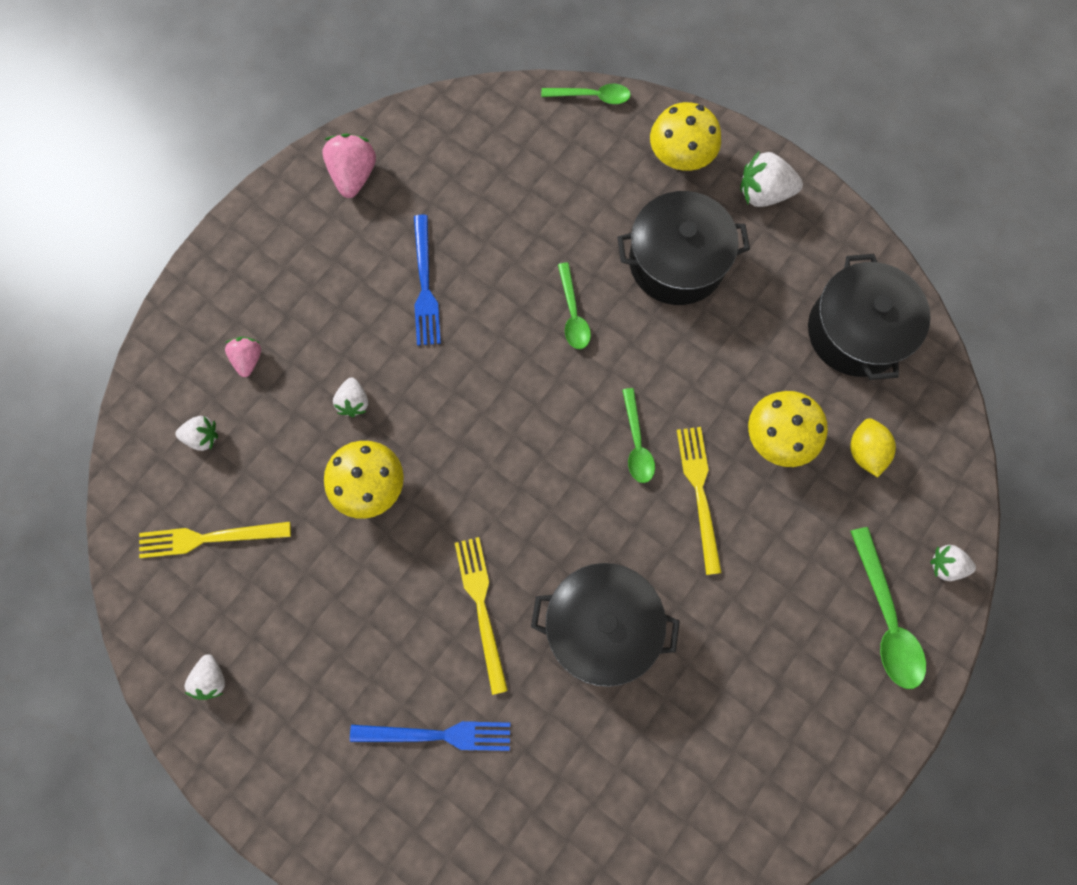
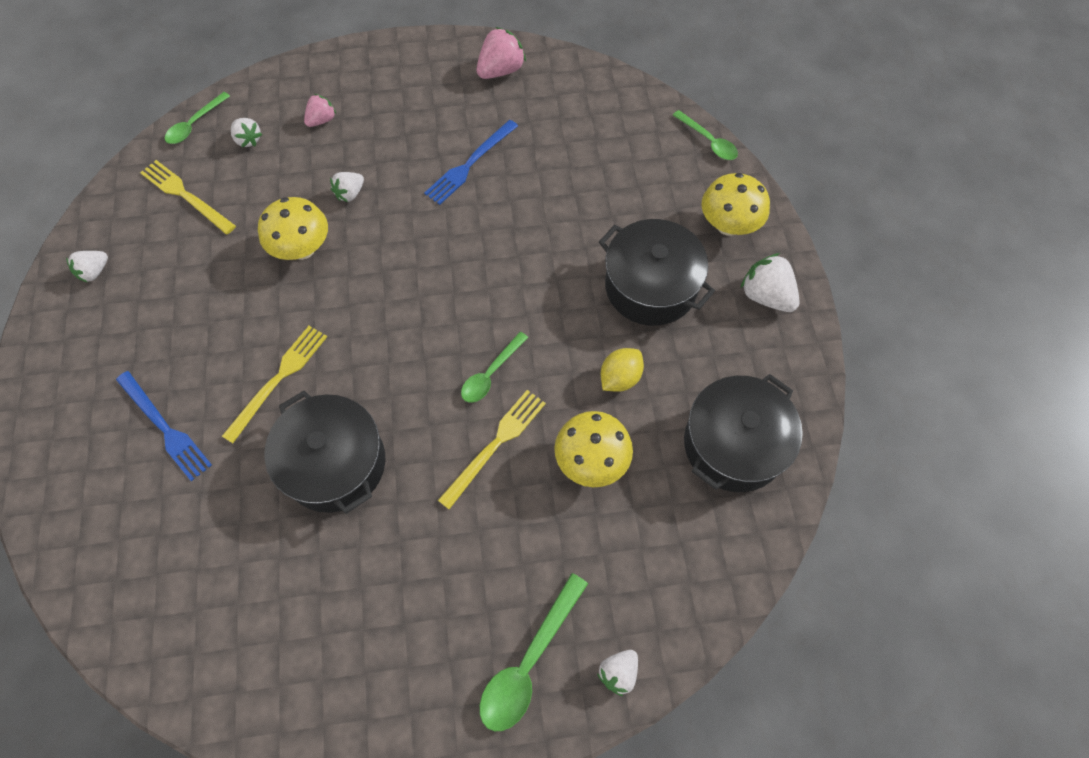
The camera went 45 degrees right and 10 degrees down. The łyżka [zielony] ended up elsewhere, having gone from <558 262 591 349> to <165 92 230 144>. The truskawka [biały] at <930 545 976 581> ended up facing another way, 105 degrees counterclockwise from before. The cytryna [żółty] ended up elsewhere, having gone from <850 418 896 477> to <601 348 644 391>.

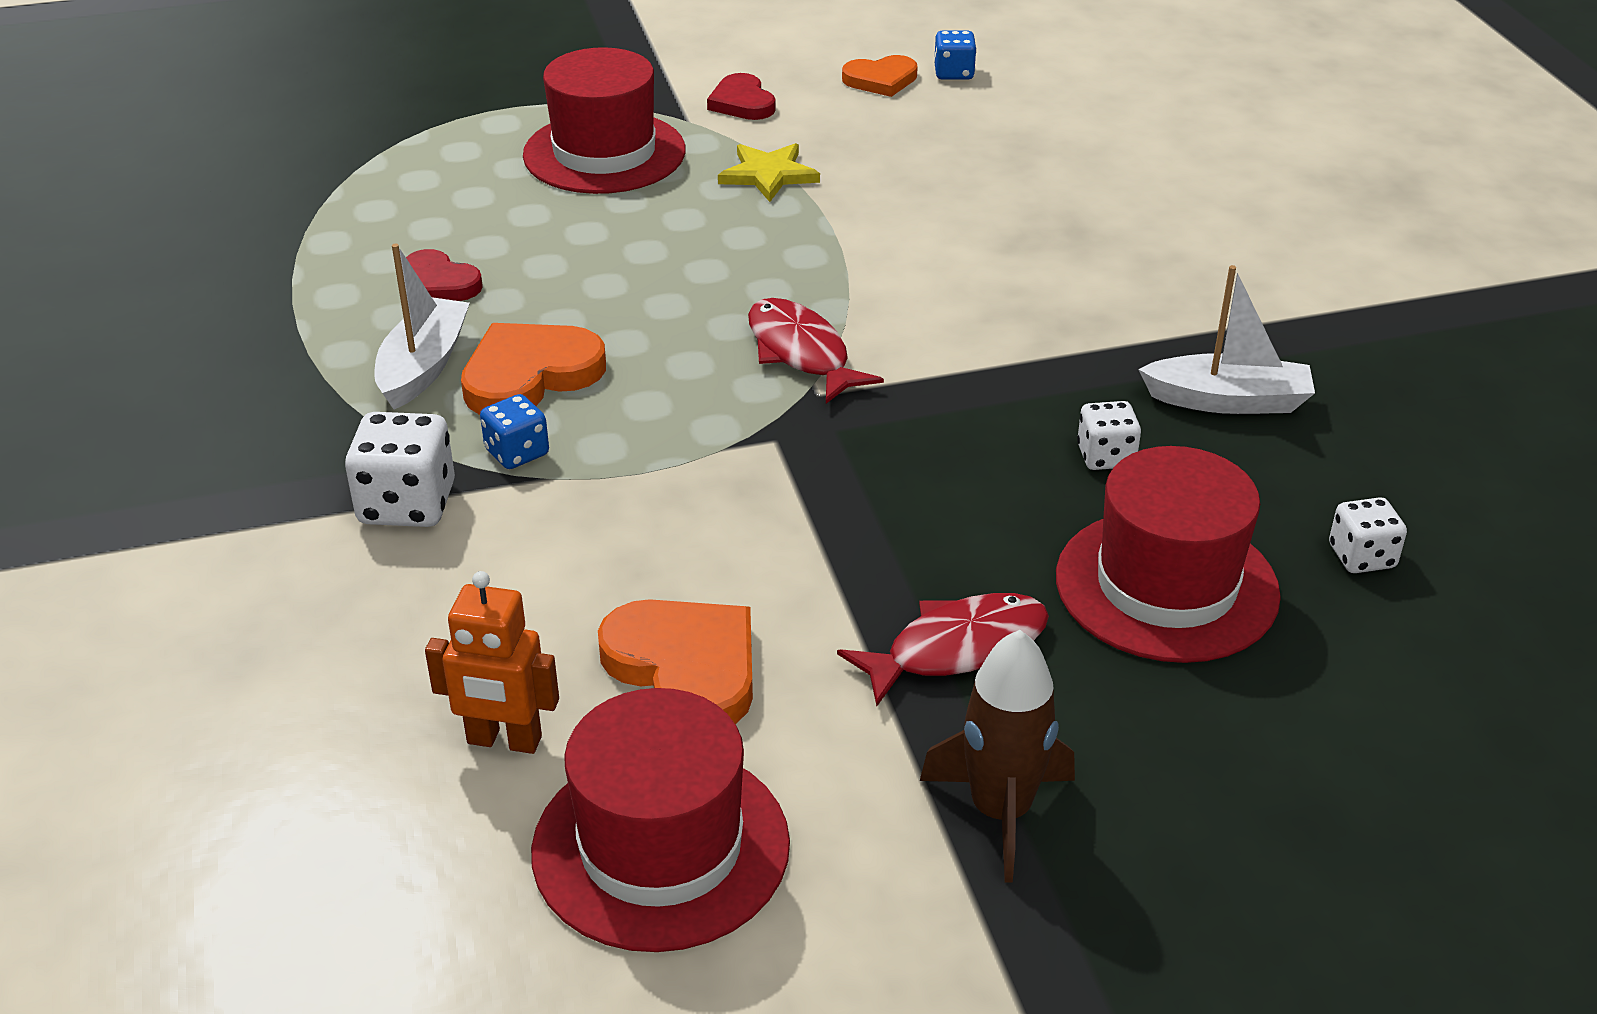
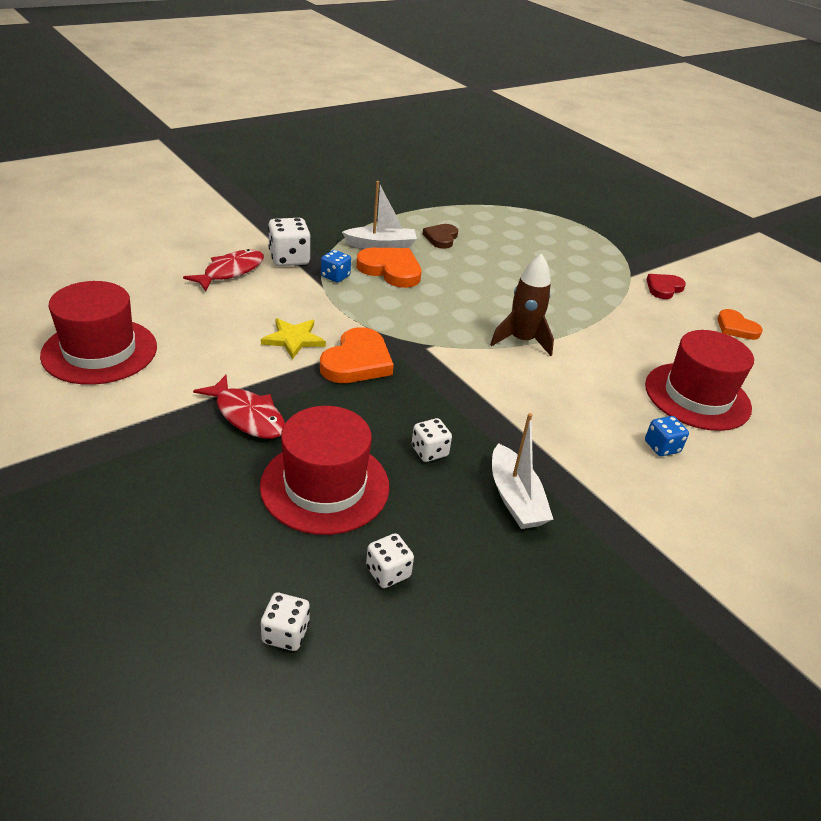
The camera went 65 degrees right and 0 degrees up. The ryba [czerwony] ended up elsewhere, having gone from <748 298 884 404> to <183 249 264 291>. The gwiazda [żółty] ended up elsewhere, having gone from <718 143 820 202> to <261 318 326 359>. The second view gained the kostka do gry [biały] at <261 593 310 651>. The serce [pomarańczowy] ended up elsewhere, having gone from <598 599 753 724> to <320 327 394 383>. What was the serce [czerwony] at <406 249 483 301> turned into the serce [brązowy] at <423 224 458 249>. The rakieta [brązowy] ended up elsewhere, having gone from <920 630 1075 883> to <490 254 554 356>. The kapelusz [czerwony] ended up elsewhere, having gone from <523 47 685 194> to <645 330 754 431>. The kostka do gry [niebieski] ended up elsewhere, having gone from <934 31 977 80> to <645 416 689 456>. The second view lost the robot [pomarańczowy] at <425 571 559 754>.

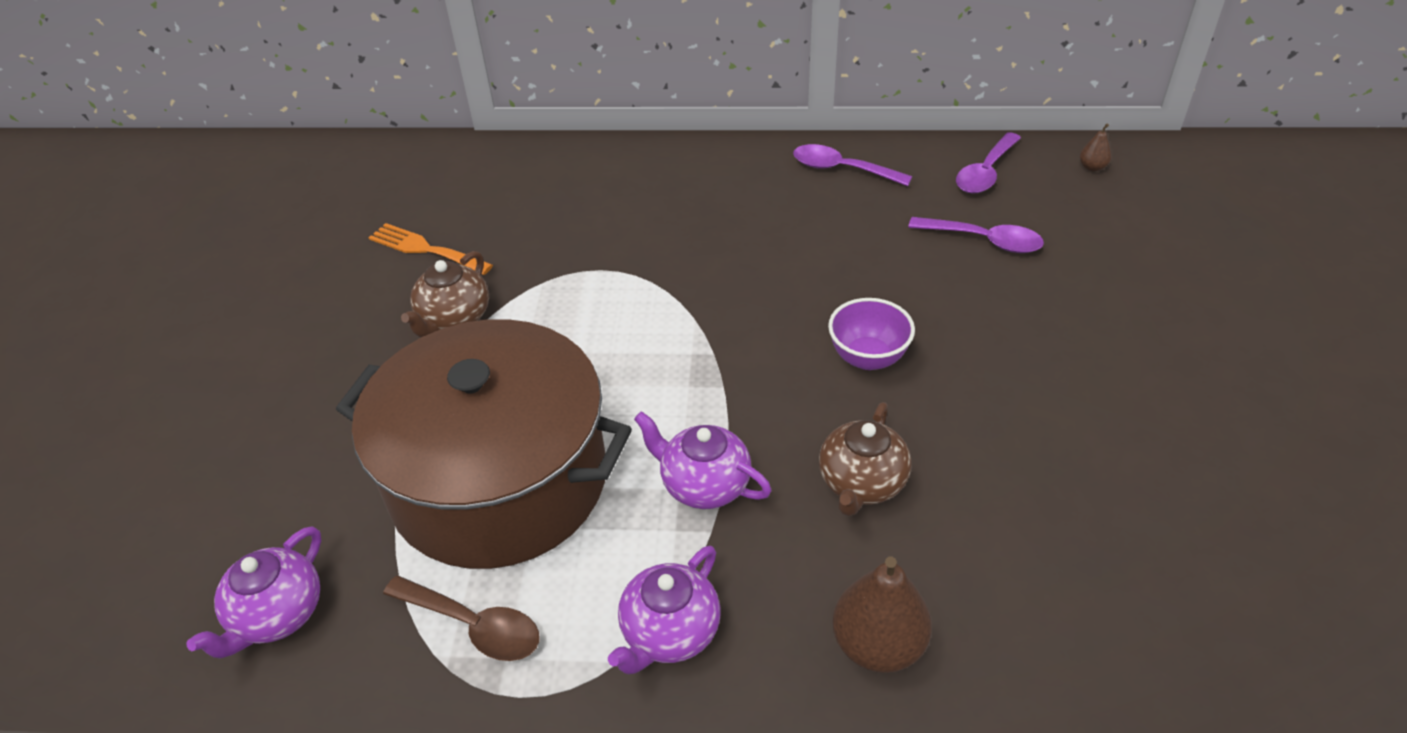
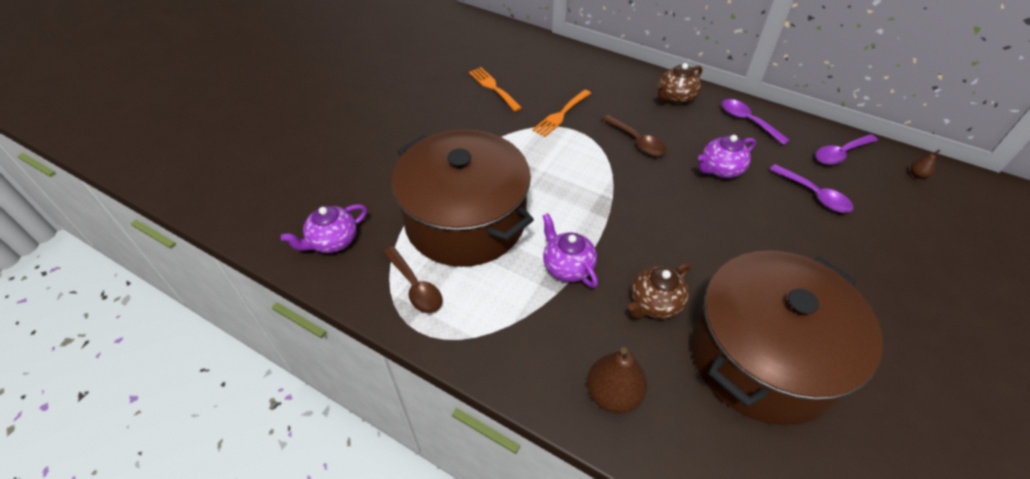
The camera went 25 degrees right and 5 degrees up. The second view gained the widelec [pomarańczowy] at <532 90 591 137>. The second view gained the łyżka [brązowy] at <602 114 667 156>. The imbryk [brązowy] ended up elsewhere, having gone from <401 251 489 337> to <658 63 703 104>. The second view gained the garnek [brązowy] at <691 250 883 425>. The imbryk [fioletowy] ended up elsewhere, having gone from <608 545 720 674> to <698 135 756 178>. The second view lost the miska [fioletowy] at <828 298 915 370>.

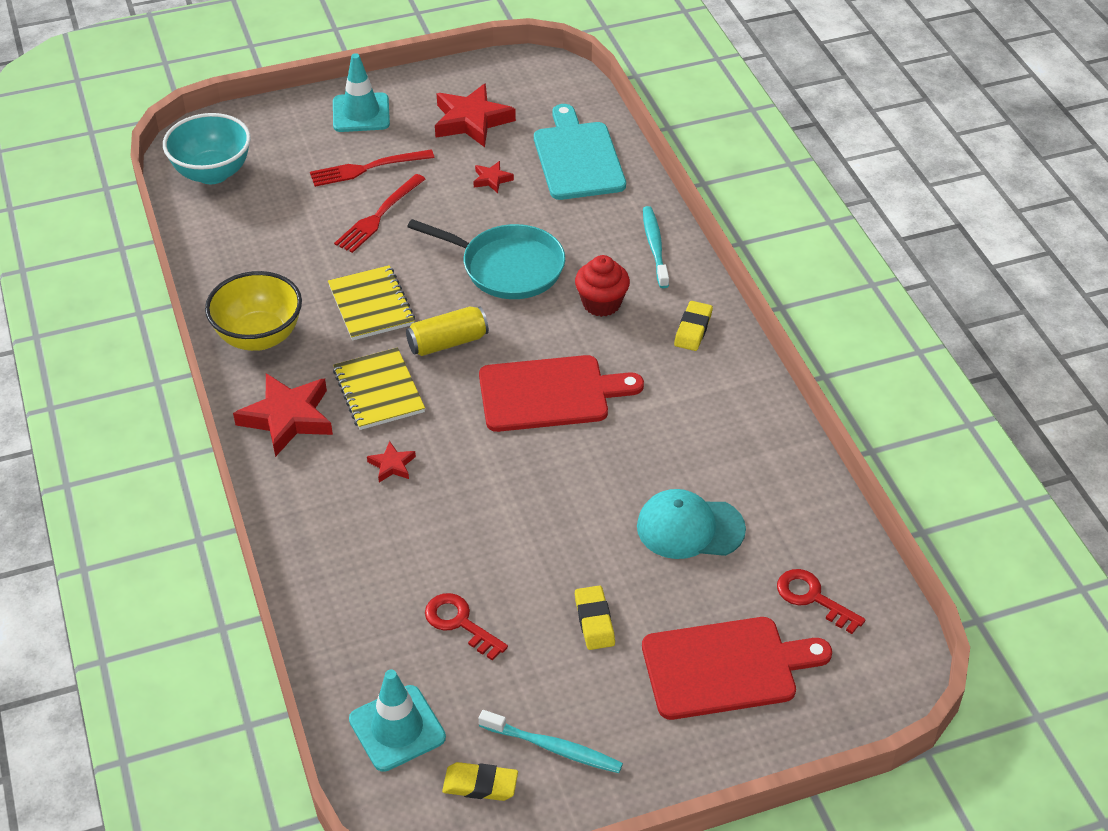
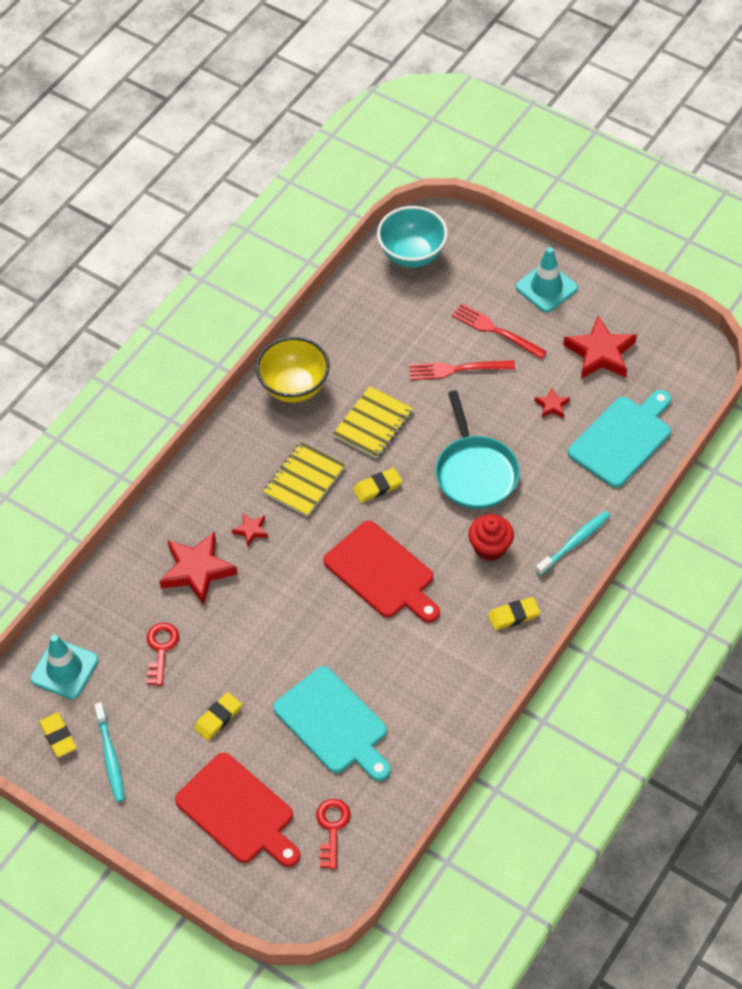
The camera went 55 degrees right and 10 degrees up. The gwiazda [czerwony] ended up elsewhere, having gone from <233 373 333 457> to <159 531 238 605>. Where the czapka [turkusowy] stood at <637 489 746 559>, the deska do krojenia [turkusowy] came to stand at <273 666 391 781>. Where the puszka [żółty] stood at <406 306 489 356>, the gumka do mazania [żółty] came to stand at <353 468 402 503>.

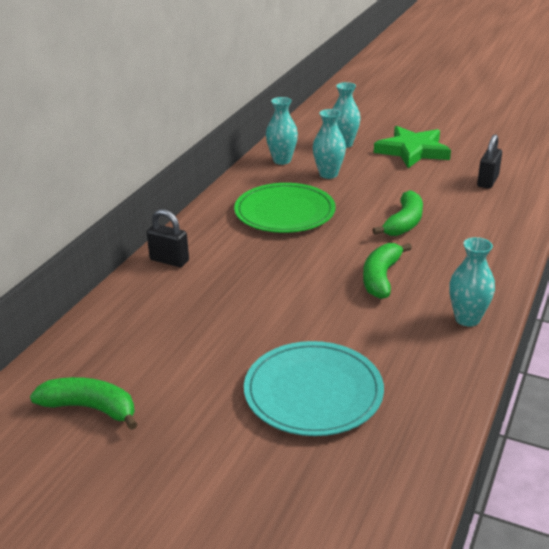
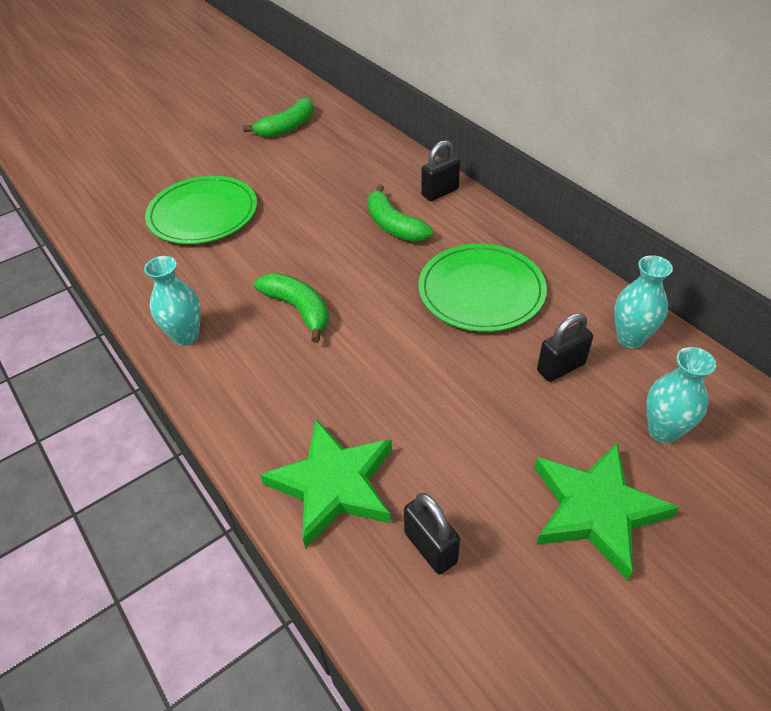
The camera went 120 degrees right and 15 degrees up. What was the talerz [turkusowy] at <244 341 384 436> turned into the talerz [zielony] at <145 176 257 244>. The second view gained the gwiazda [zielony] at <260 419 392 548>. The banan [zielony] ended up elsewhere, having gone from <372 190 423 236> to <367 185 433 242>. Where the wazon [turkusowy] stood at <313 109 346 179>, the kłódka [czarny] came to stand at <537 313 593 382>.

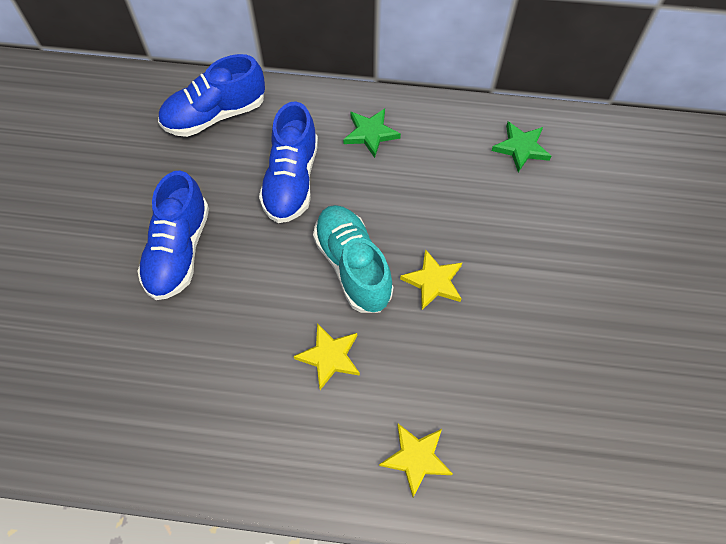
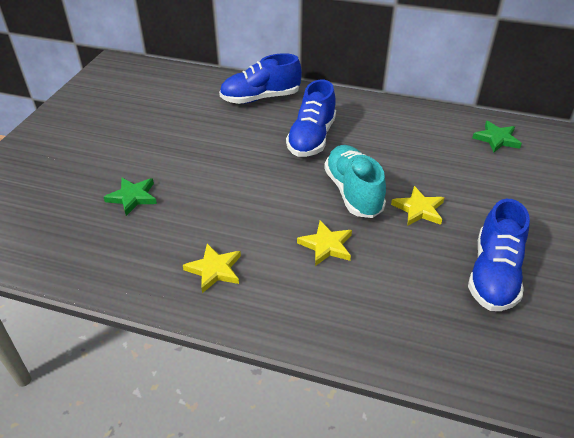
The camera went 10 degrees right and 20 degrees down. The gwiazda [zielony] ended up elsewhere, having gone from <343 109 401 158> to <104 178 157 216>. The gwiazda [żółty] ended up elsewhere, having gone from <379 424 453 497> to <183 244 241 293>. The but [niebieski] ended up elsewhere, having gone from <138 170 209 300> to <468 199 530 311>.

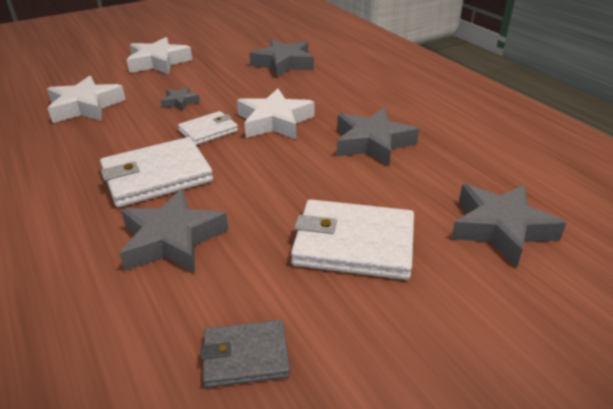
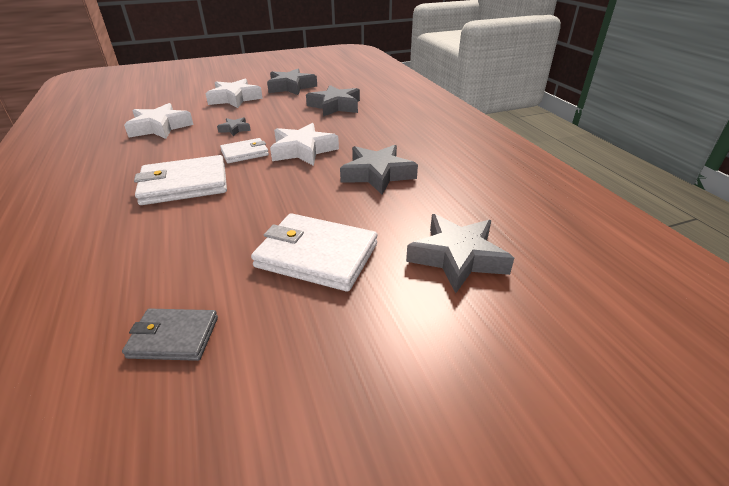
The camera went 10 degrees right and 0 degrees up. The gwiazda [szary] ended up elsewhere, having gone from <119 189 228 273> to <267 69 317 95>.

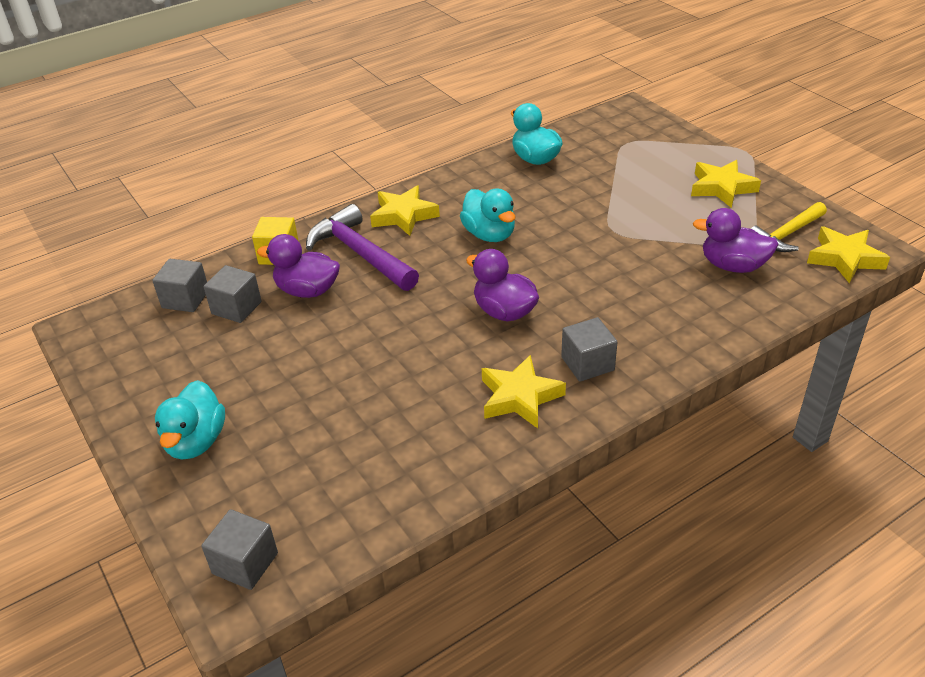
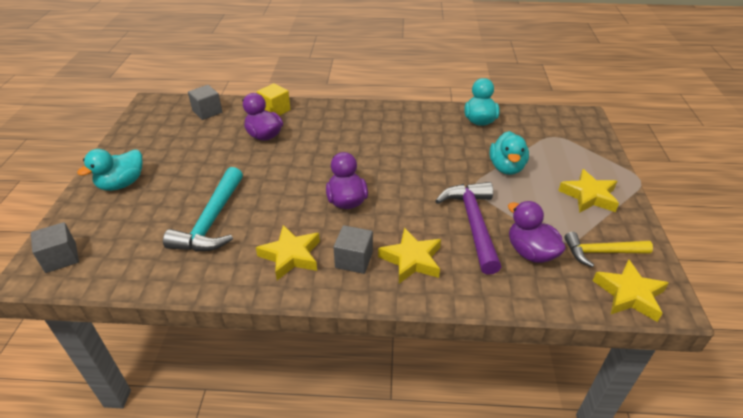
The camera went 35 degrees right and 0 degrees up. The second view gained the młotek [turkusowy] at <163 167 243 251>. The gwiazda [żółty] ended up elsewhere, having gone from <370 186 440 236> to <378 228 441 284>. The młotek [fioletowy] ended up elsewhere, having gone from <306 204 419 291> to <435 182 501 275>. The kaczka [turkusowy] ended up elsewhere, having gone from <460 188 516 242> to <490 131 529 175>. The second view lost the sześcian [szary] at <204 265 262 323>.

